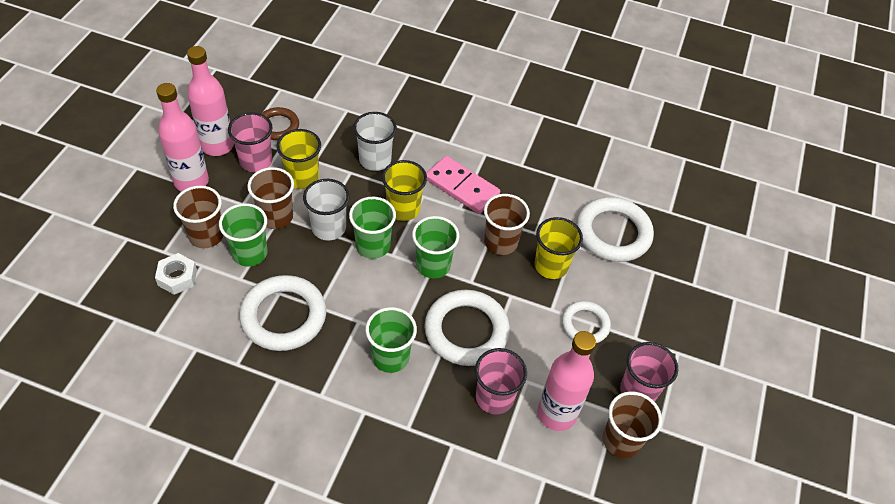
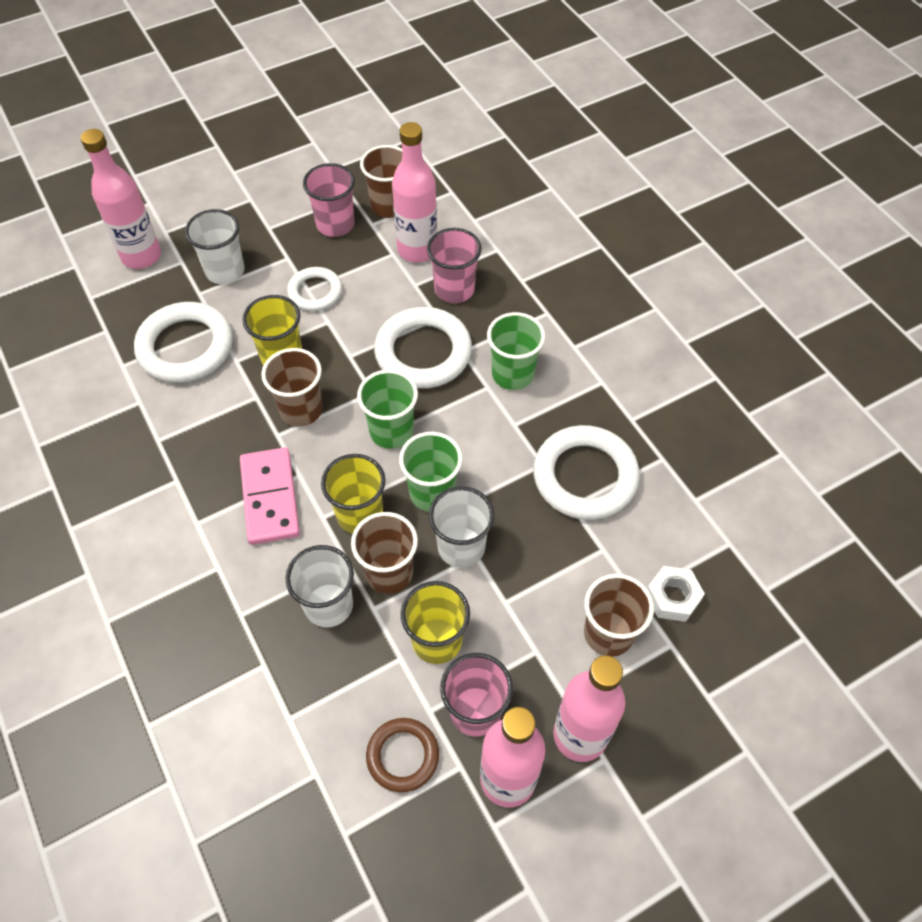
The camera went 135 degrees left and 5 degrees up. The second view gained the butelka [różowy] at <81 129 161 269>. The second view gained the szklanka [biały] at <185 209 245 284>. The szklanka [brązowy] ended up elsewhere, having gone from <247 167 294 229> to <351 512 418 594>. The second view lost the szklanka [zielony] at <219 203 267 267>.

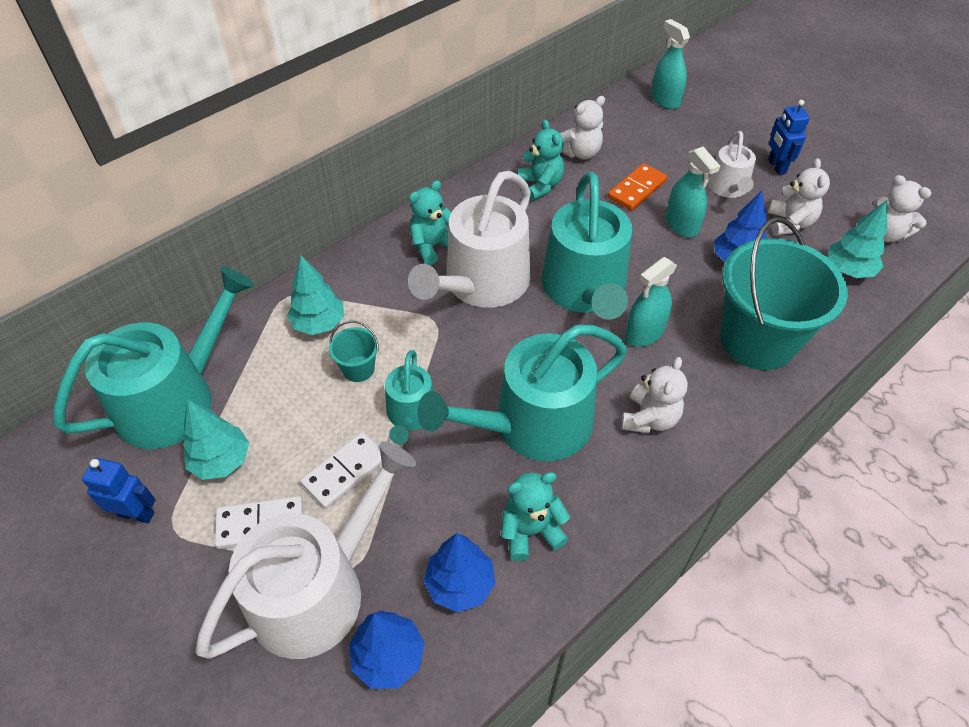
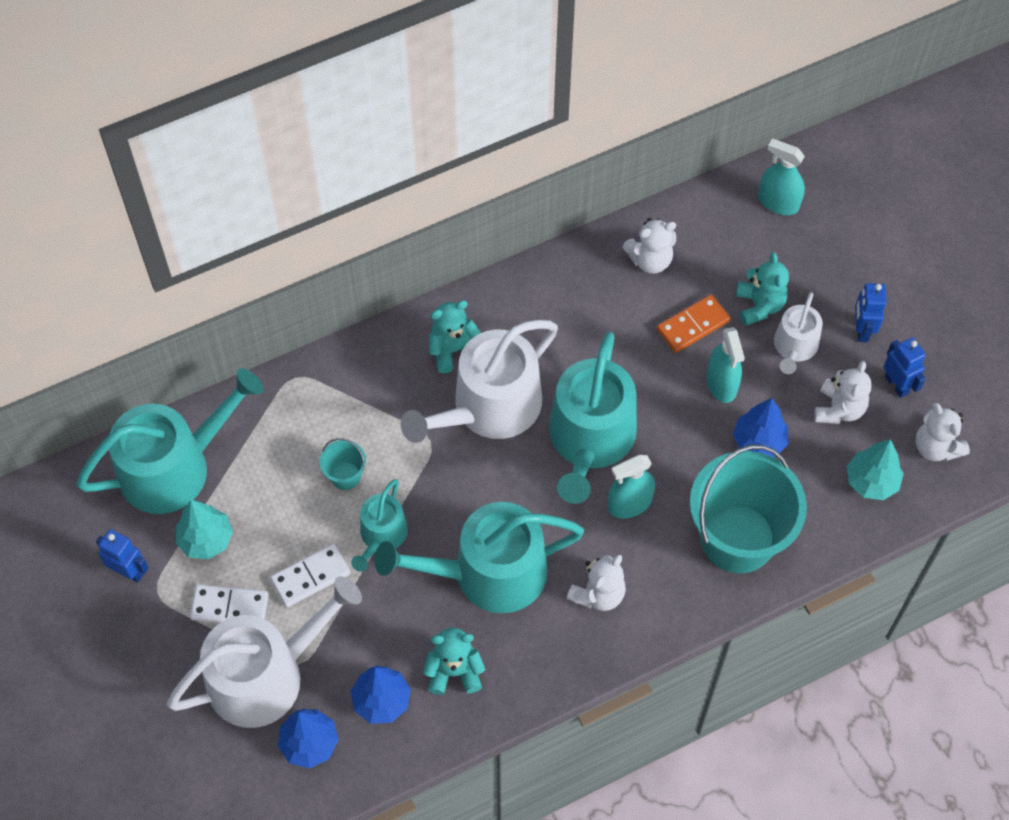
The camera went 15 degrees right and 10 degrees up. The miś [turkusowy] ended up elsewhere, having gone from <517 120 564 201> to <736 252 789 326>. The spryskiwacz [turkusowy] at <651 19 690 109> ended up facing another way, 45 degrees counterclockwise from before. The second view gained the robot [niebieski] at <884 337 926 398>. The second view lost the drzewko [turkusowy] at <287 256 344 335>.

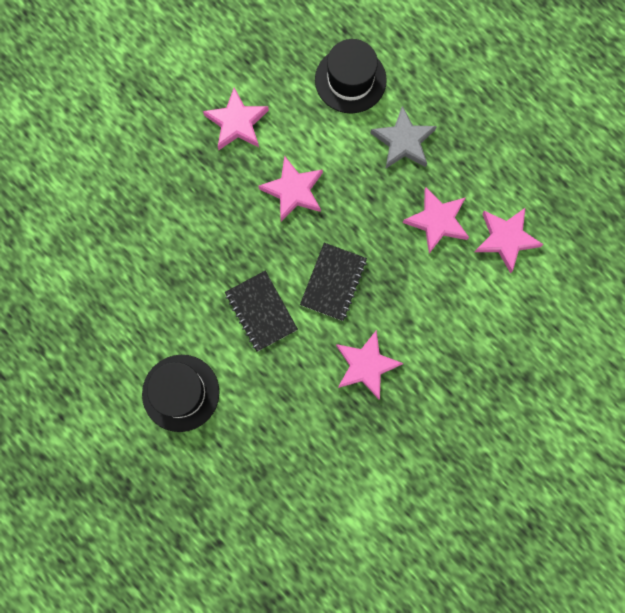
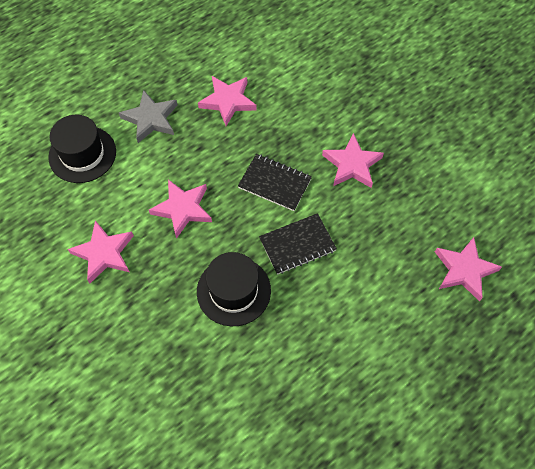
The camera went 85 degrees left and 15 degrees down. The kapelusz [czarny] ended up elsewhere, having gone from <142 355 220 432> to <197 252 271 326>. The gwiazda [różowy] ended up elsewhere, having gone from <475 207 543 273> to <435 237 502 302>.

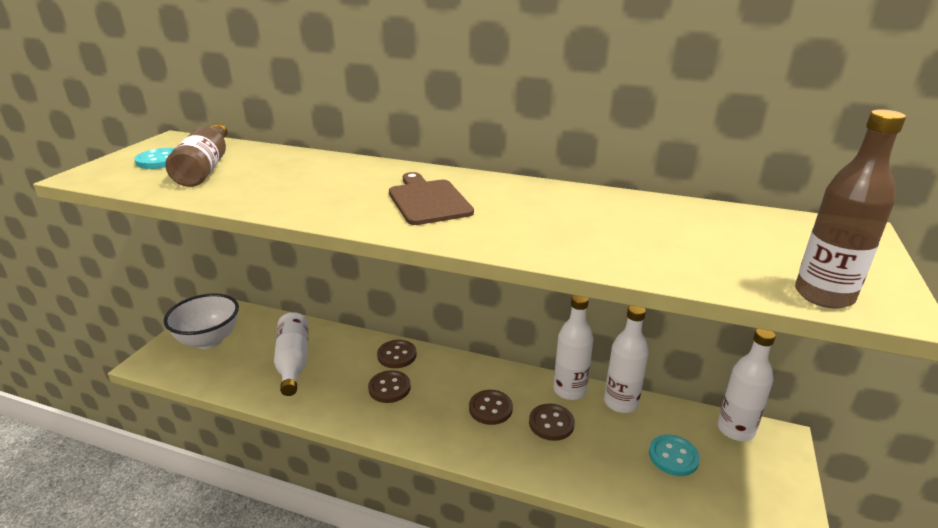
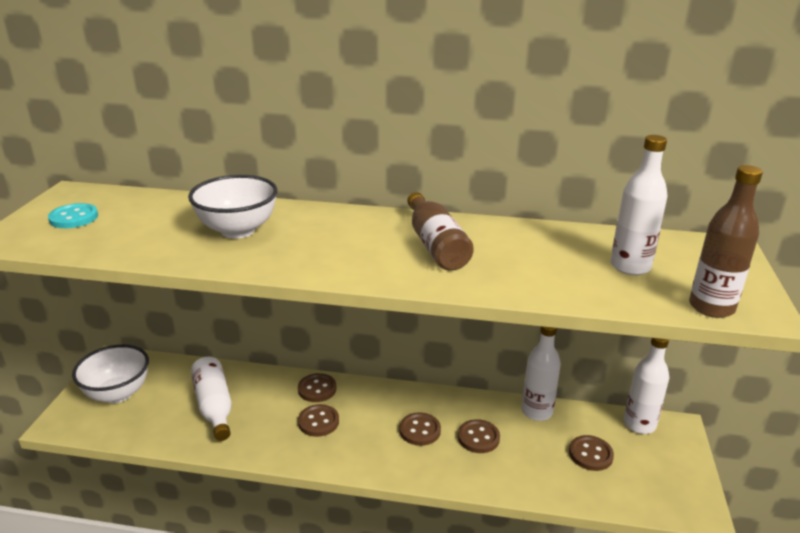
The camera went 10 degrees left and 0 degrees up. The second view gained the miska [biały] at <188 175 278 239>. The butelka [brązowy] ended up elsewhere, having gone from <165 123 228 187> to <407 192 474 271>. What was the guzik [turkusowy] at <649 435 700 476> turned into the guzik [brązowy] at <569 435 614 471>. The butelka [biały] ended up elsewhere, having gone from <554 295 593 400> to <610 135 668 275>. The second view lost the deska do krojenia [brązowy] at <389 172 474 225>.

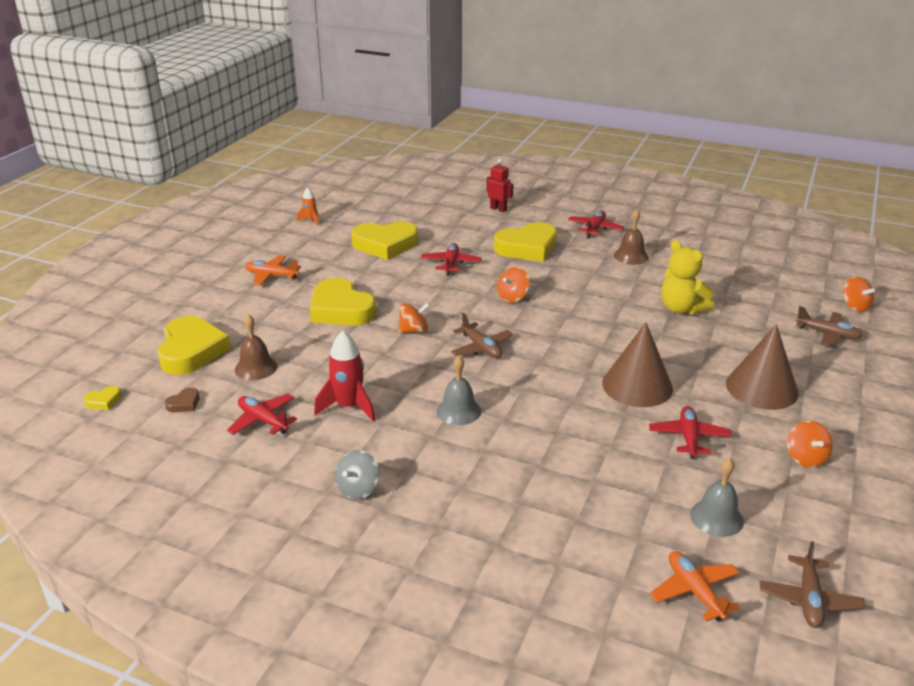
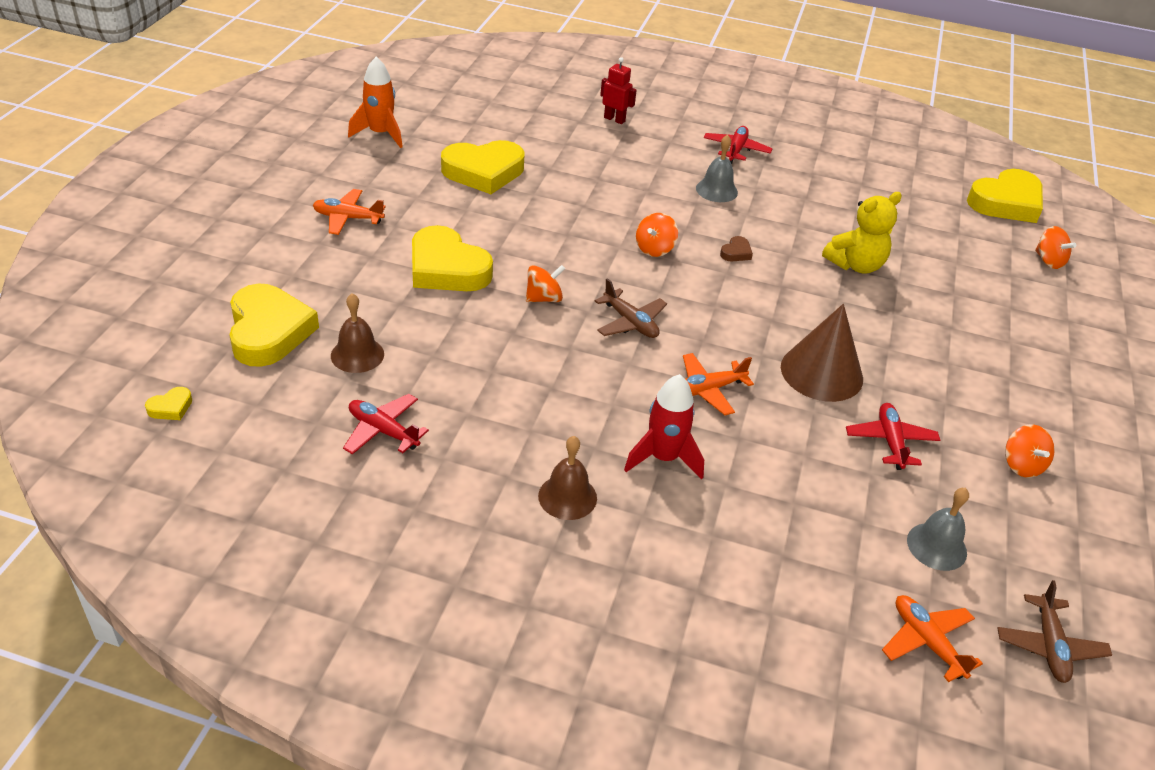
The camera went 10 degrees left and 10 degrees up. The size of the rakieta [pomarańczowy] at <297 187 319 226> changed by a factor of 1.81. The dzwonek [brązowy] ended up elsewhere, having gone from <614 209 649 265> to <538 436 597 520>. The rakieta [czerwony] ended up elsewhere, having gone from <314 331 375 422> to <624 374 704 480>. The second view gained the samolot [pomarańczowy] at <683 353 754 415>. The dzwonek [szary] ended up elsewhere, having gone from <436 356 481 425> to <696 135 738 202>. The serce [brązowy] ended up elsewhere, having gone from <165 388 200 412> to <720 236 753 261>. The miś [żółty] at <661 240 714 315> ended up facing another way, 75 degrees counterclockwise from before. The serce [żółty] ended up elsewhere, having gone from <494 222 557 262> to <967 169 1043 223>. The second view lost the bączek [szary] at <335 450 379 499>. The second view lost the samolot [czerwony] at <421 243 481 276>. The second view lost the stożek [brązowy] at <726 324 799 410>. The second view lost the samolot [brązowy] at <796 306 863 347>.

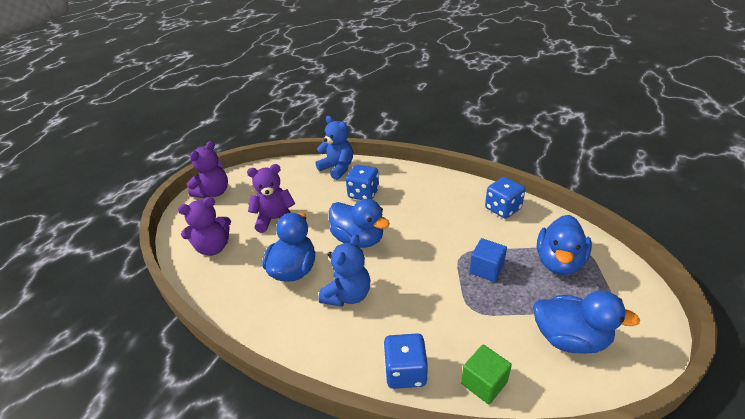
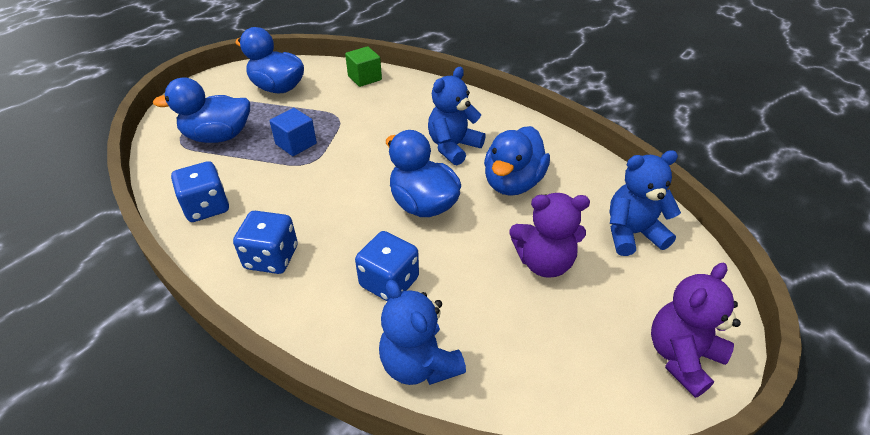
The camera went 170 degrees left and 5 degrees up. The kaczka [niebieski] at <537 215 592 275> ended up facing another way, 135 degrees counterclockwise from before. The kostka do gry [niebieski] ended up elsewhere, having gone from <383 333 428 389> to <233 211 298 274>. What was the miś [fioletowy] at <178 197 231 256> turned into the miś [niebieski] at <609 150 681 256>.

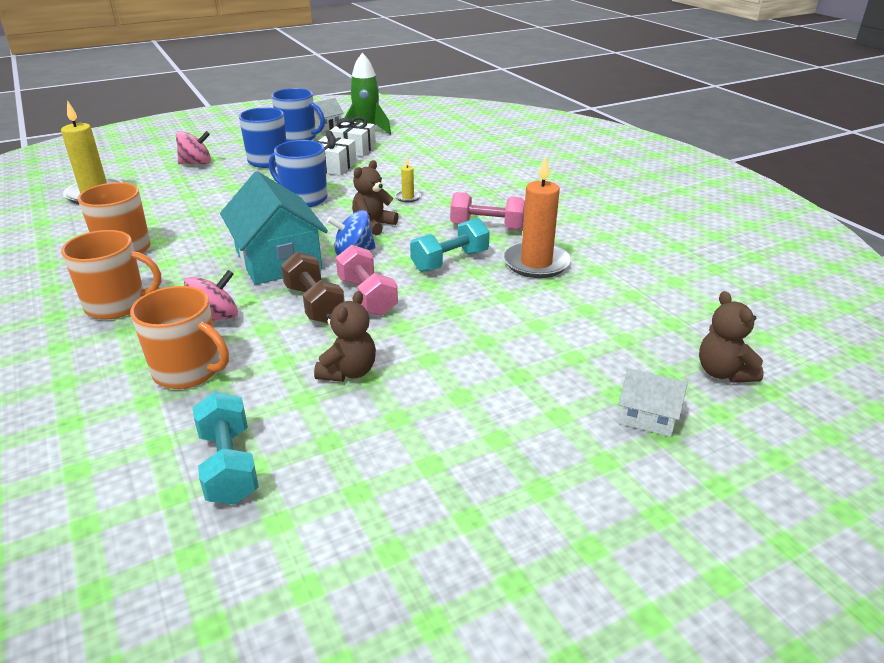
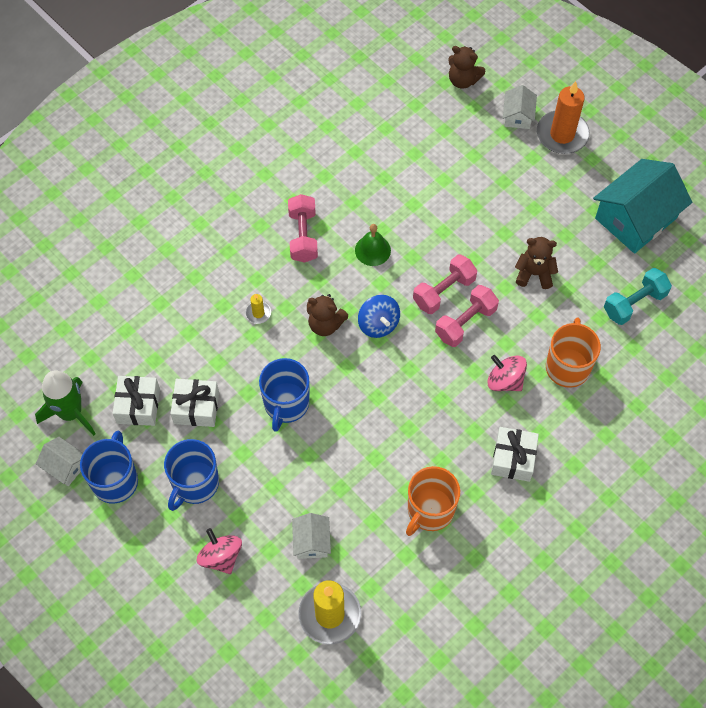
The camera went 105 degrees left and 30 degrees up. The second view gained the domek [biały] at <292 513 331 559>. Where the hantel [turkusowy] stood at <410 218 490 272>, the dzwonek [zielony] came to stand at <355 224 391 266>. What was the hantel [brązowy] at <281 252 345 323> turned into the hantel [różowy] at <435 285 499 347>. The miś [brązowy] at <699 291 764 383> ended up facing another way, 60 degrees clockwise from before. Where the kubek [pomarańczowy] stood at <61 230 161 320>, the prezent [biały] came to stand at <491 427 539 482>. The świeca [pomarańczowy] ended up elsewhere, having gone from <503 156 571 278> to <537 81 590 154>. The domek [turkusowy] ended up elsewhere, having gone from <220 171 328 285> to <593 159 692 254>.

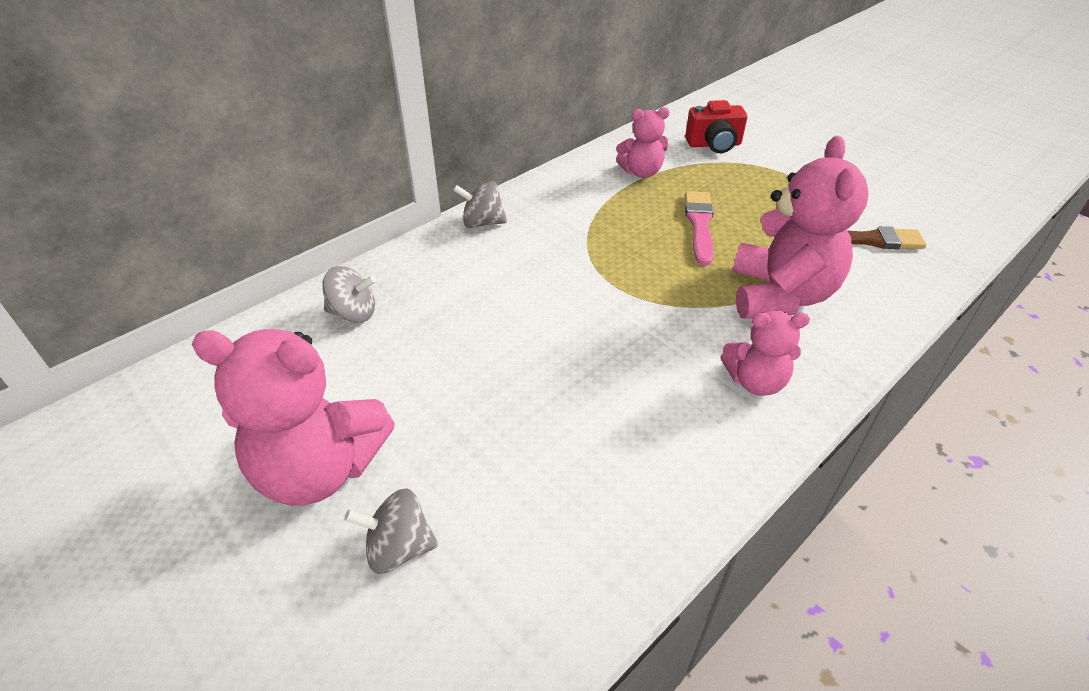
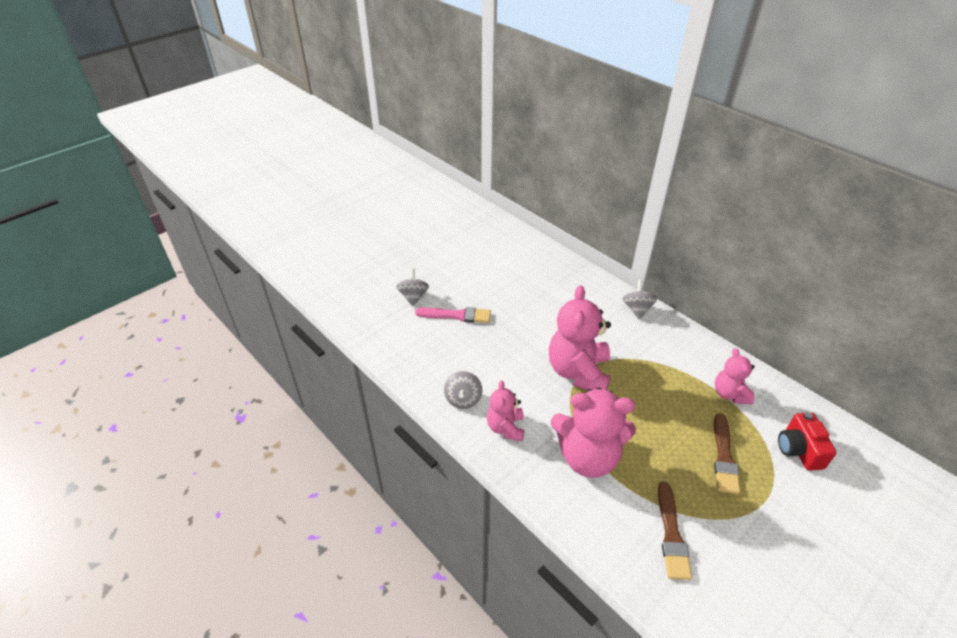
The camera went 90 degrees right and 0 degrees up. The pędzel [różowy] ended up elsewhere, having gone from <685 191 714 266> to <415 307 491 323>. The bączek [szary] ended up elsewhere, having gone from <322 266 377 323> to <444 371 482 409>. The miś [różowy] ended up elsewhere, having gone from <192 329 395 506> to <549 285 611 390>. The second view gained the pędzel [brązowy] at <714 413 740 494>.

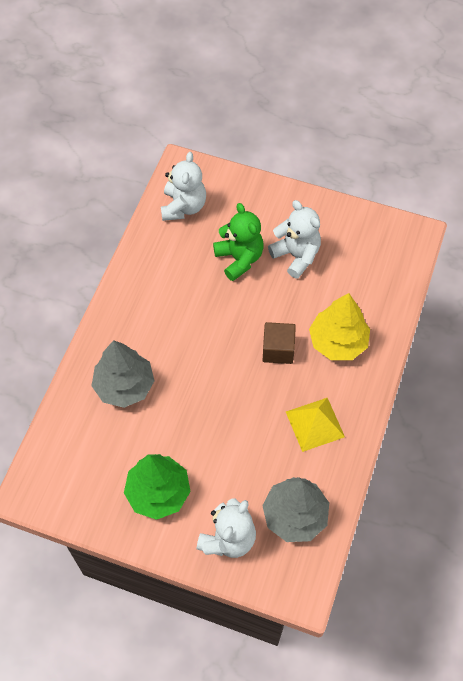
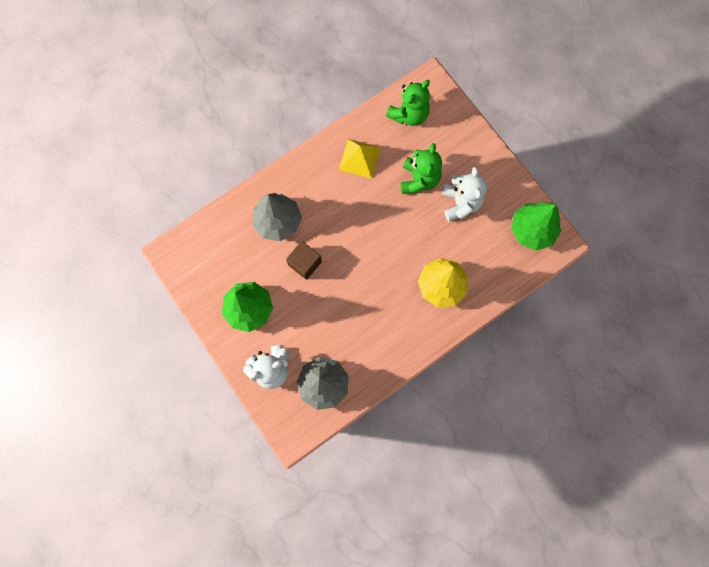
The camera went 35 degrees right and 15 degrees up. The sześcian [brązowy] ended up elsewhere, having gone from <263 322 296 364> to <286 241 322 280>. The piramida [żółty] ended up elsewhere, having gone from <286 398 345 452> to <339 139 381 179>. What was the miś [biały] at <161 152 206 221> turned into the miś [zielony] at <386 80 430 126>. The second view gained the drzewko [zielony] at <511 202 561 251>.

